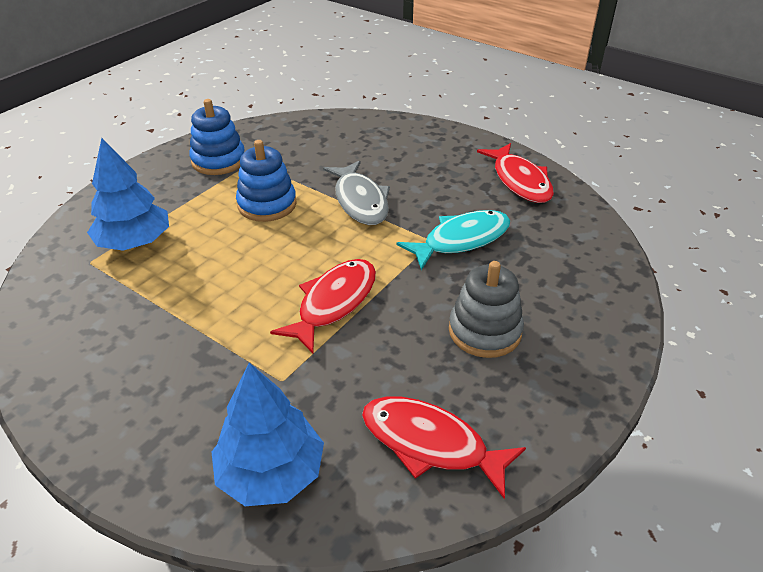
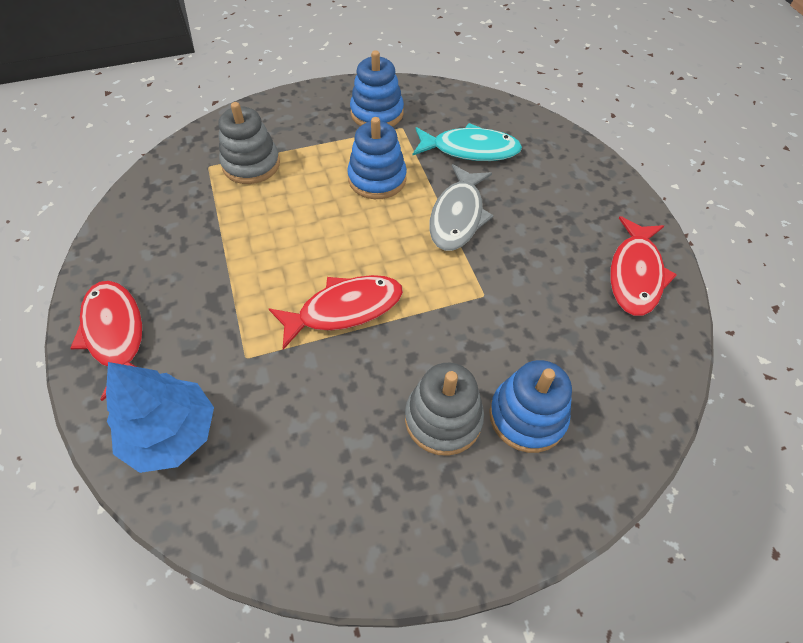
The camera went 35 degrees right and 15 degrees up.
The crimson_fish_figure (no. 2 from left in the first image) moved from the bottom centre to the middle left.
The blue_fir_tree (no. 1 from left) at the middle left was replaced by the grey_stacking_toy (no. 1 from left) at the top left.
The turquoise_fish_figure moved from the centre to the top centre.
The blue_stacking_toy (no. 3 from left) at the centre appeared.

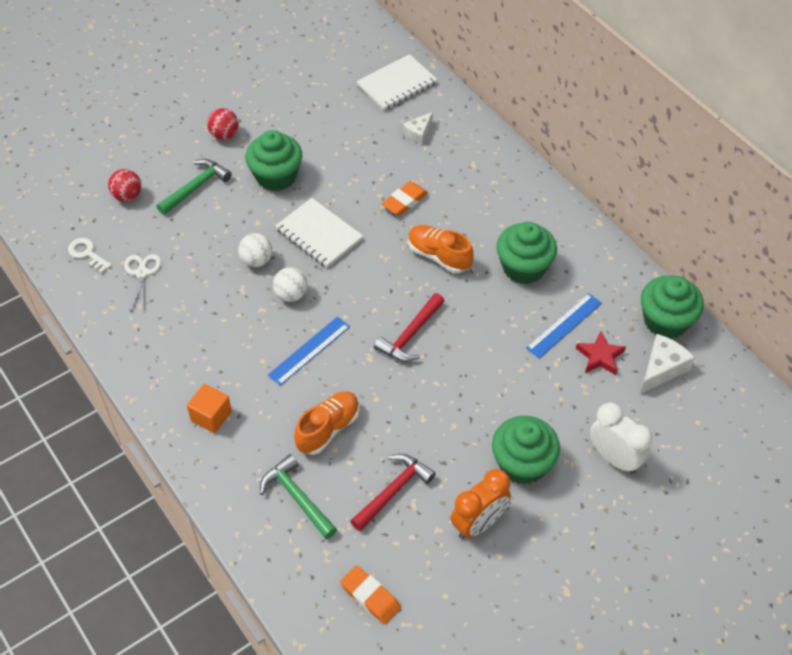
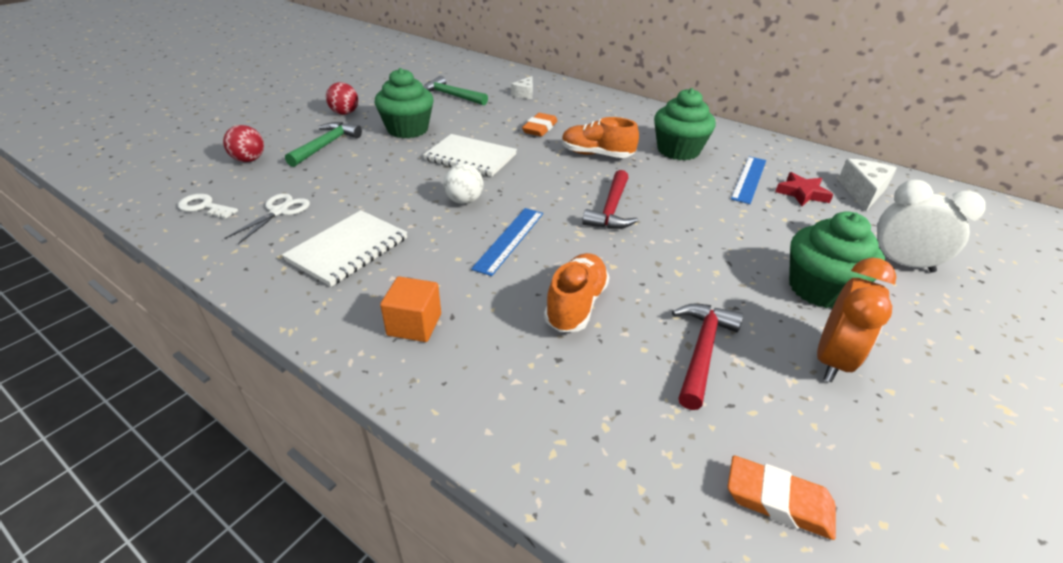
The camera went 20 degrees left and 15 degrees down.
The pure_white_shears at the middle left turned 45 degrees clockwise.
The pure_white_exercise_book (no. 2 from left in the first image) moved from the top centre to the middle left.
The emerald_claw_hammer (no. 2 from left) moved from the bottom centre to the top centre.
The pure_white_ball (no. 1 from left) at the middle left disappeared.
The emerald_cupcake (no. 4 from left) at the middle right disappeared.

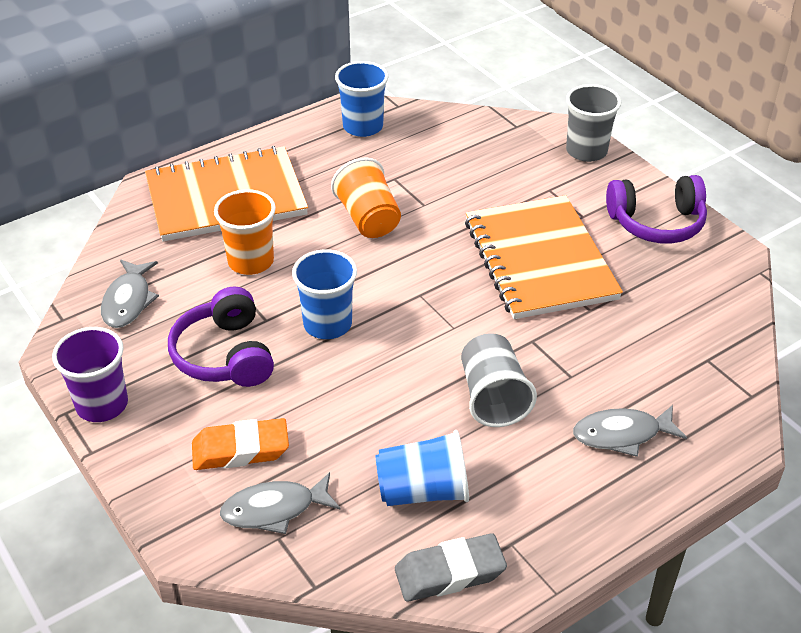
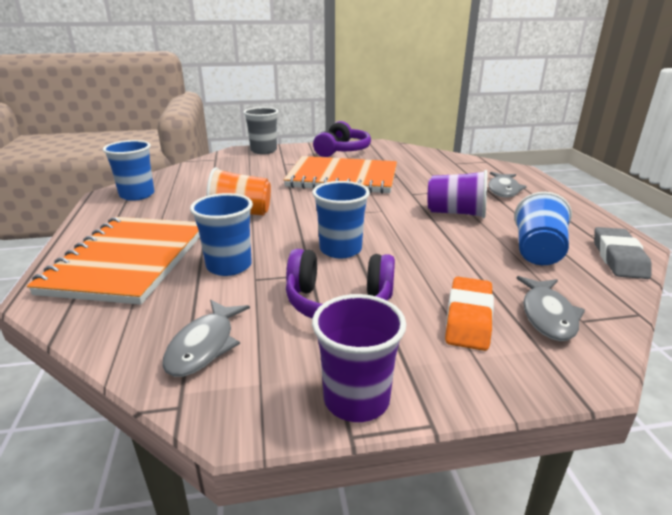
The camera went 65 degrees left and 15 degrees down.
The grey_fish_figure (no. 1 from left) at the middle left turned 75 degrees clockwise.
The orange_cup (no. 1 from left) at the middle left became the blue_cup (no. 2 from left) at the middle left.
The grey_cup (no. 1 from left) at the centre became the violet_cup (no. 2 from left) at the middle right.

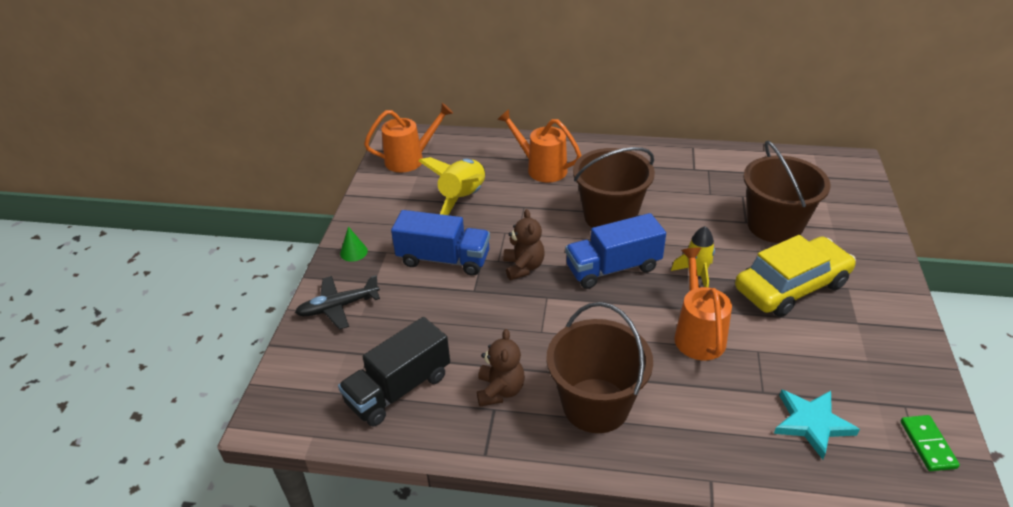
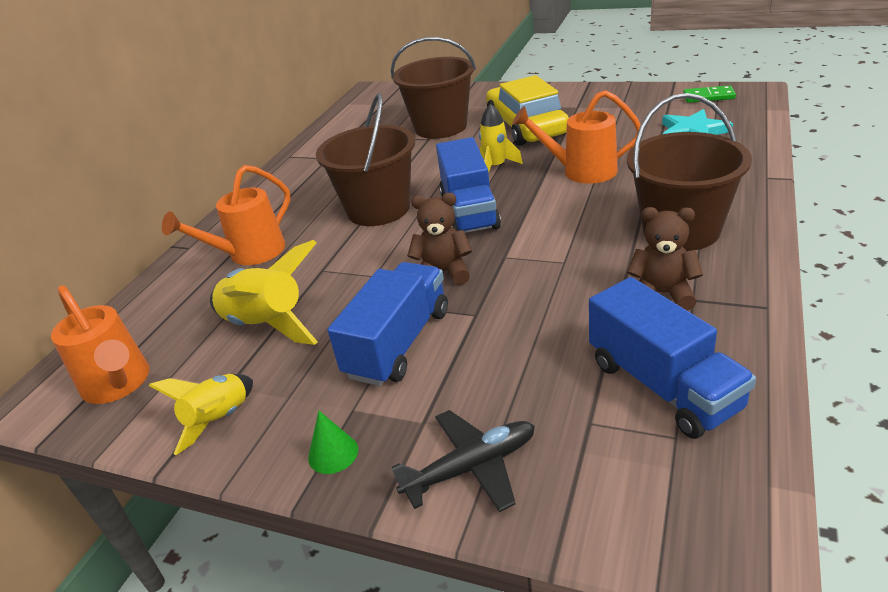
The camera went 75 degrees left and 5 degrees down.
The orange_watering_can (no. 1 from left) at the top centre turned 150 degrees clockwise.
The golden_toy_rocket (no. 1 from left) at the bottom left appeared.
The jet-black_plane at the middle left turned 105 degrees counterclockwise.
The jet-black_lorry at the bottom centre became the blue_lorry (no. 3 from left) at the middle right.

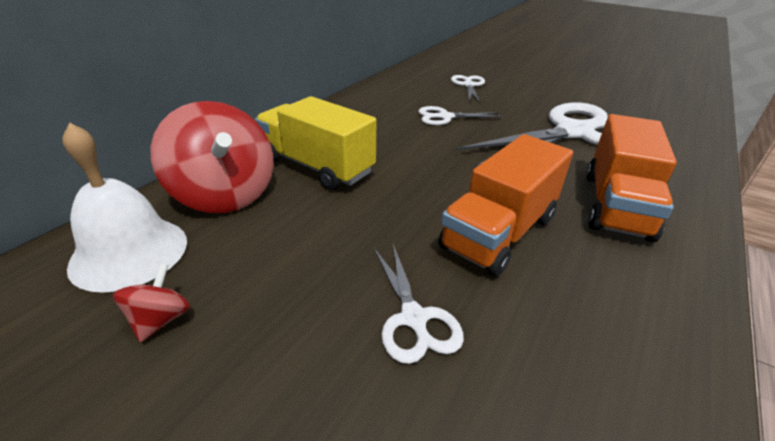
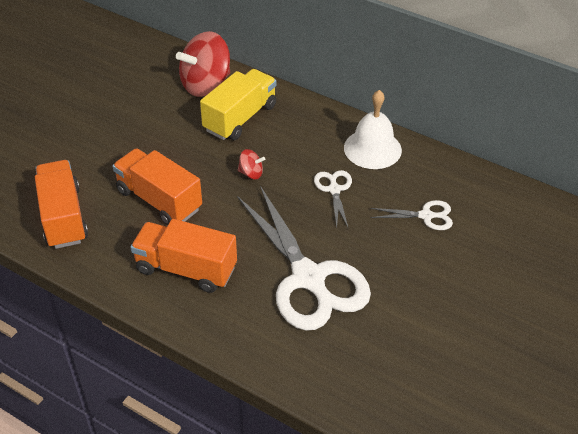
The camera went 90 degrees right and 10 degrees up.
The orange_lorry (no. 1 from left) at the middle left appeared.
The crimson_toy_top (no. 1 from left in the first image) moved from the bottom left to the centre.
The pure_white_hand_bell moved from the middle left to the top centre.
The pure_white_shears (no. 1 from left) at the bottom centre disappeared.

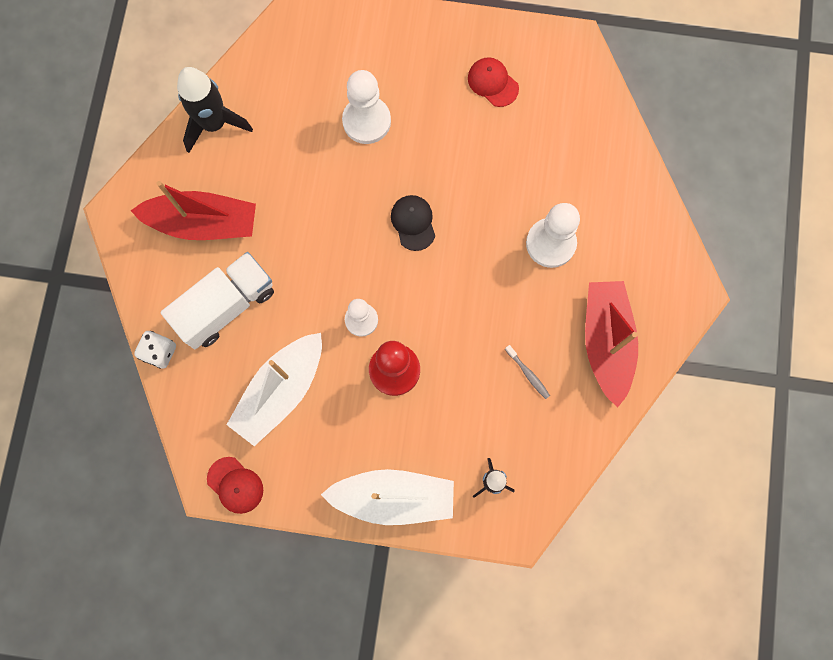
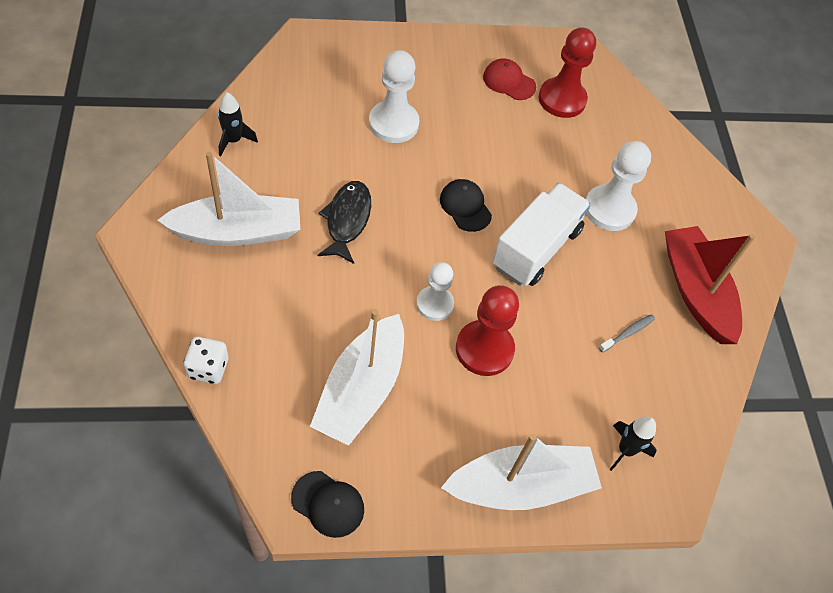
The camera went 20 degrees left and 20 degrees down.
The crimson_boat (no. 1 from left) at the top left became the pure_white_boat (no. 1 from left) at the middle left.
The jet-black_toy_rocket (no. 1 from left) at the top left changed to 0.57 times the size.
The crimson_baseball_cap (no. 1 from left) at the bottom left became the jet-black_baseball_cap (no. 1 from left) at the bottom centre.
The jet-black_fish_figure at the centre appeared.
The pure_white_lorry moved from the middle left to the centre.
The crimson_pawn (no. 2 from left) at the top right appeared.
The grey_toothbrush at the centre turned 75 degrees counterclockwise.

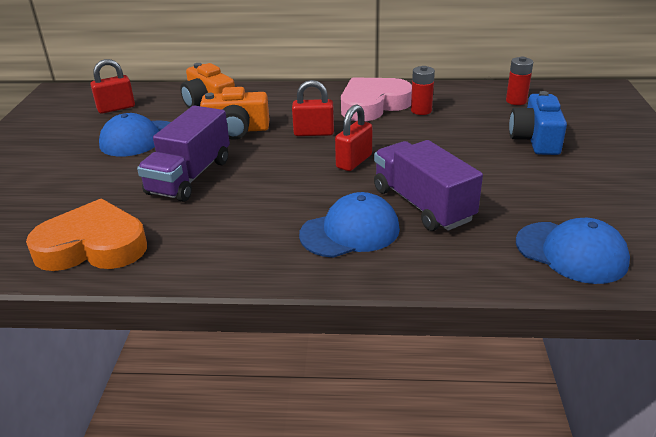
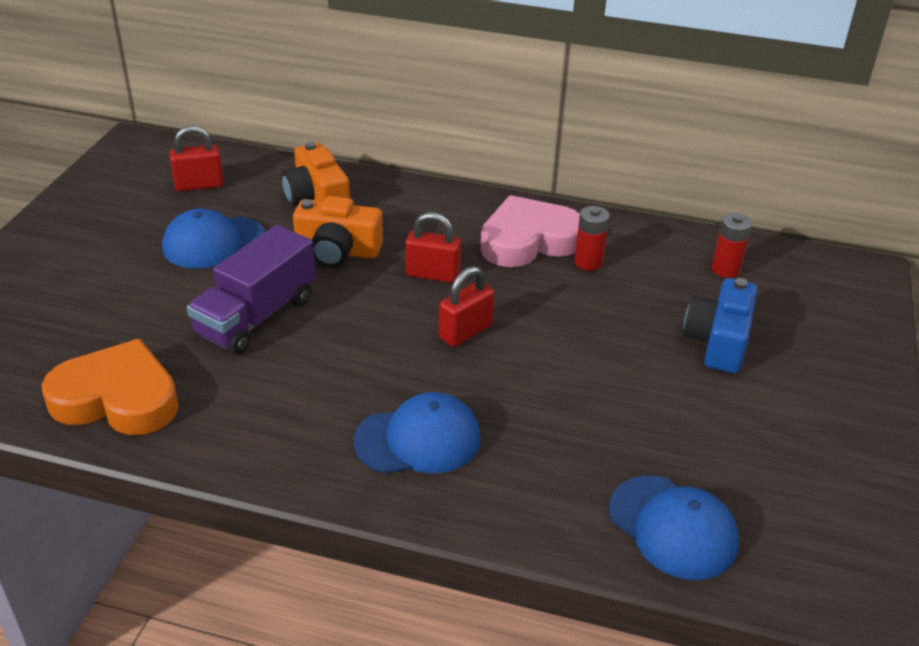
The camera went 10 degrees right and 5 degrees up.
The violet_lorry (no. 2 from left) at the centre disappeared.

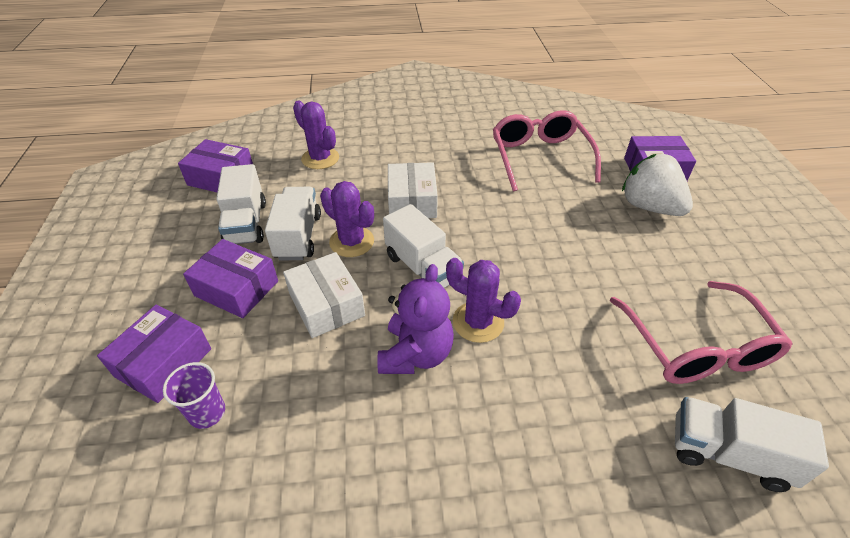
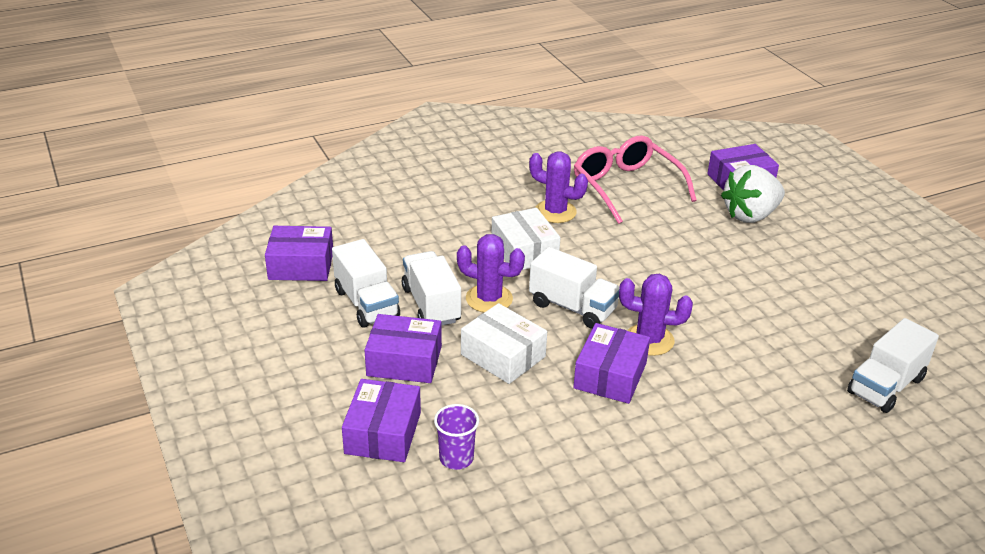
The camera went 20 degrees left and 10 degrees down.
The violet_prickly_plant (no. 1 from left in the first image) moved from the top centre to the centre.
The violet_stuffed_bear at the centre was replaced by the violet_parcel (no. 4 from left) at the centre.
The pure_white_strawberry at the middle right turned 60 degrees counterclockwise.
The pure_white_lorry (no. 4 from left) at the bottom right turned 45 degrees counterclockwise.
The rosy_eyeglasses (no. 2 from left) at the middle right disappeared.

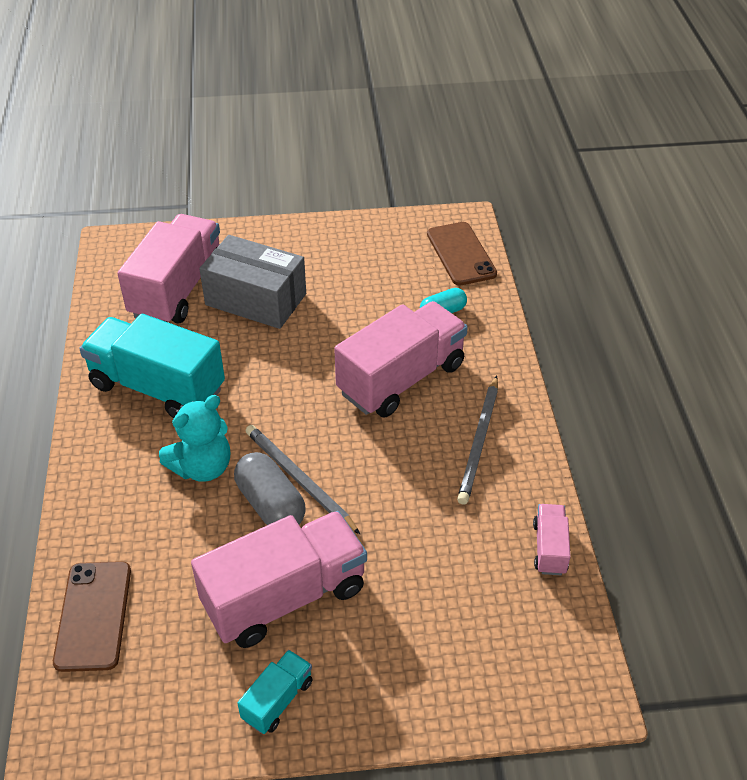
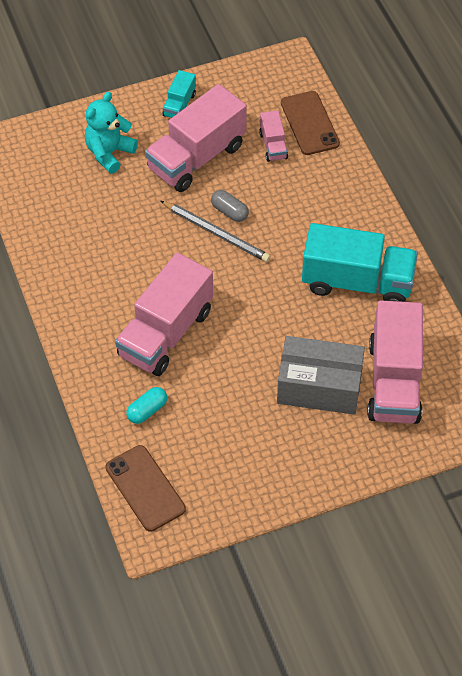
The camera went 165 degrees right and 10 degrees up.
The turquoise_stuffed_bear moved from the middle left to the top left.
The grey_capsule at the centre changed to 0.63 times the size.
The rosy_lorry (no. 4 from left in the first image) moved from the bottom right to the top centre.
The grey_wooden_pencil (no. 2 from left) at the centre disappeared.

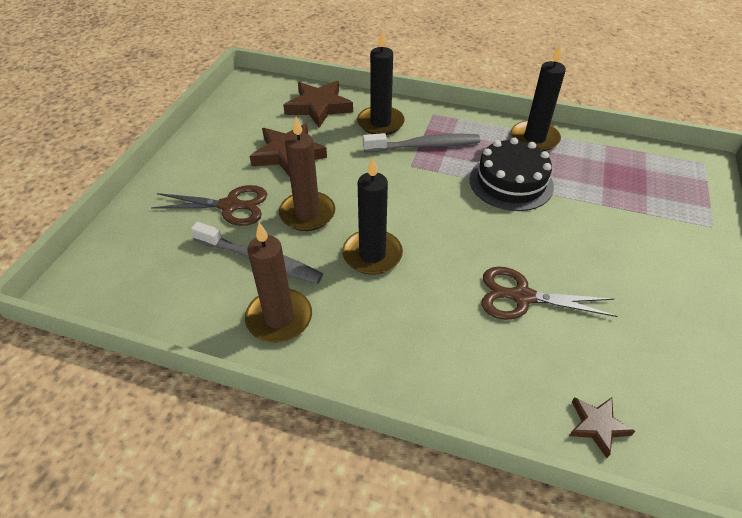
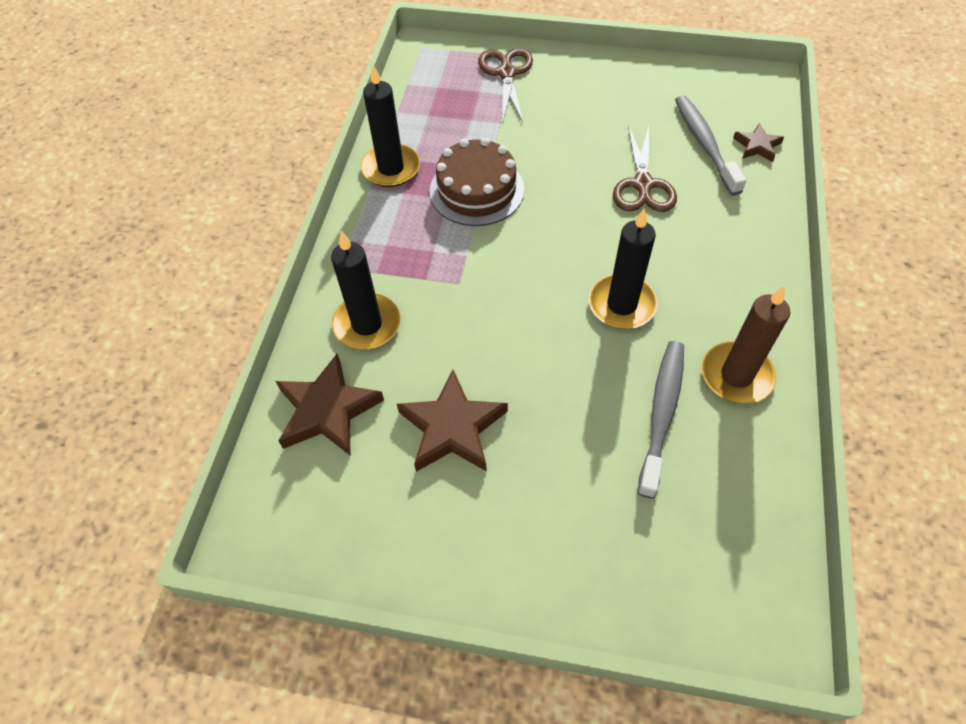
The camera went 95 degrees left and 10 degrees up.
The jet-black_gateau at the middle right became the russet_gateau at the top centre.
The russet_shears (no. 1 from left) moved from the middle left to the top centre.
The grey_toothbrush (no. 2 from left) moved from the top centre to the top right.
The russet_candle (no. 2 from left) at the centre disappeared.

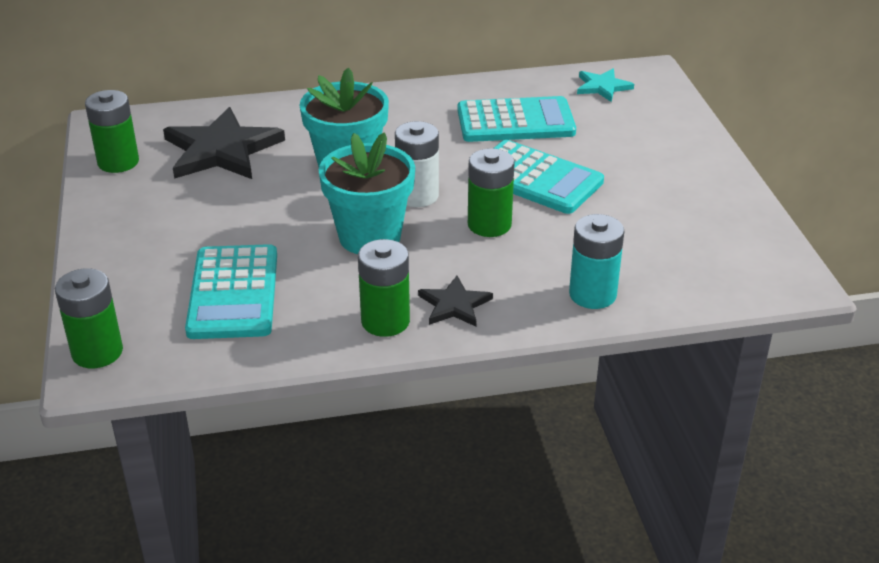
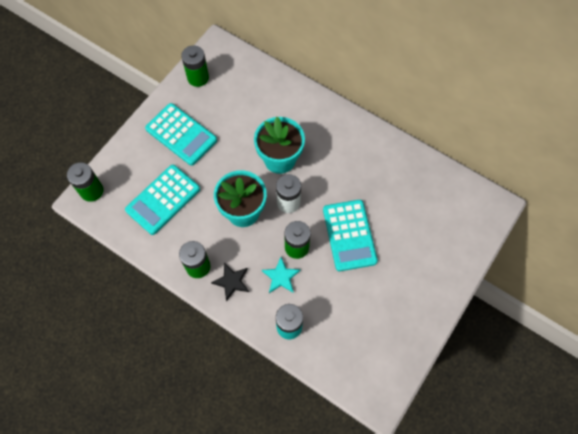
The camera went 45 degrees right and 30 degrees up.
The turquoise_calculator (no. 2 from left) moved from the top centre to the top left.
The turquoise_star_shape moved from the top right to the centre.
The jet-black_star_shape (no. 1 from left) at the top left disappeared.

